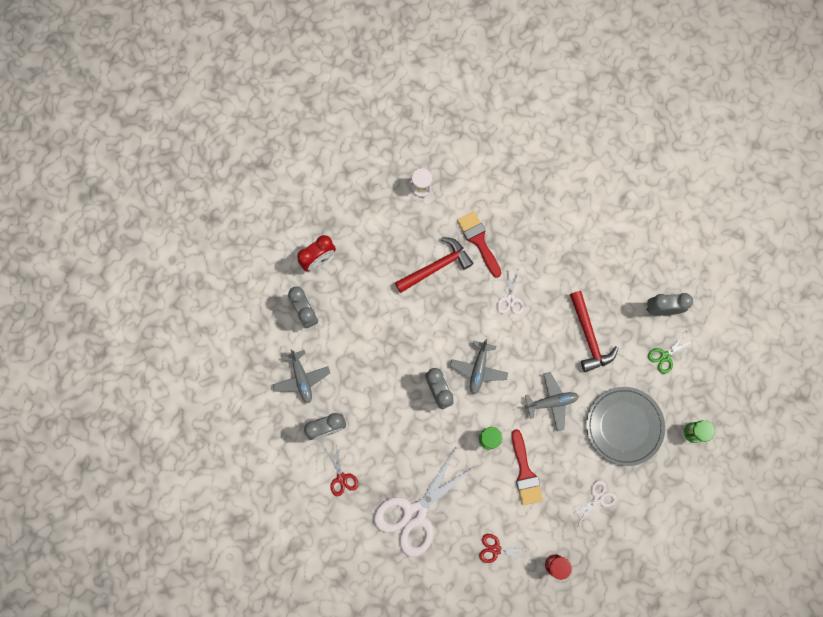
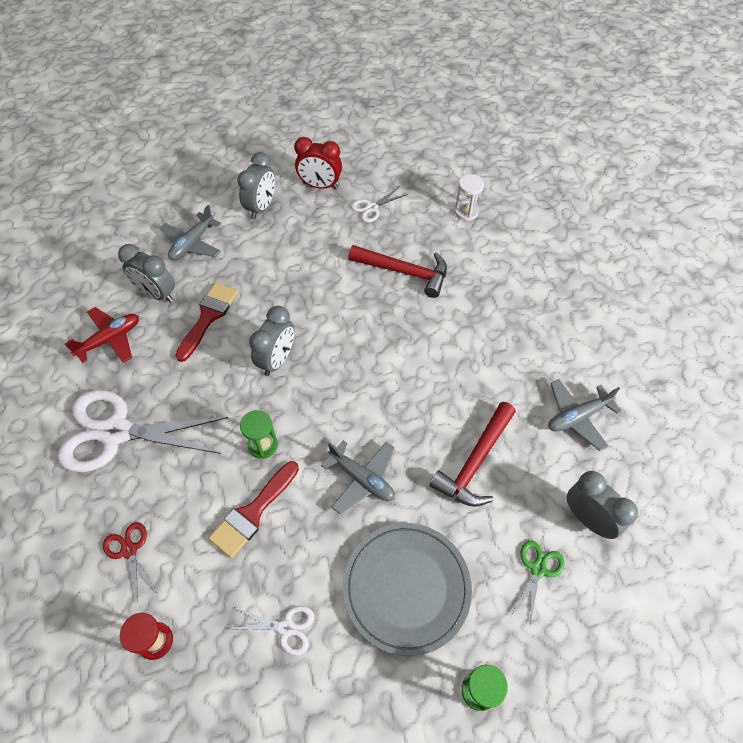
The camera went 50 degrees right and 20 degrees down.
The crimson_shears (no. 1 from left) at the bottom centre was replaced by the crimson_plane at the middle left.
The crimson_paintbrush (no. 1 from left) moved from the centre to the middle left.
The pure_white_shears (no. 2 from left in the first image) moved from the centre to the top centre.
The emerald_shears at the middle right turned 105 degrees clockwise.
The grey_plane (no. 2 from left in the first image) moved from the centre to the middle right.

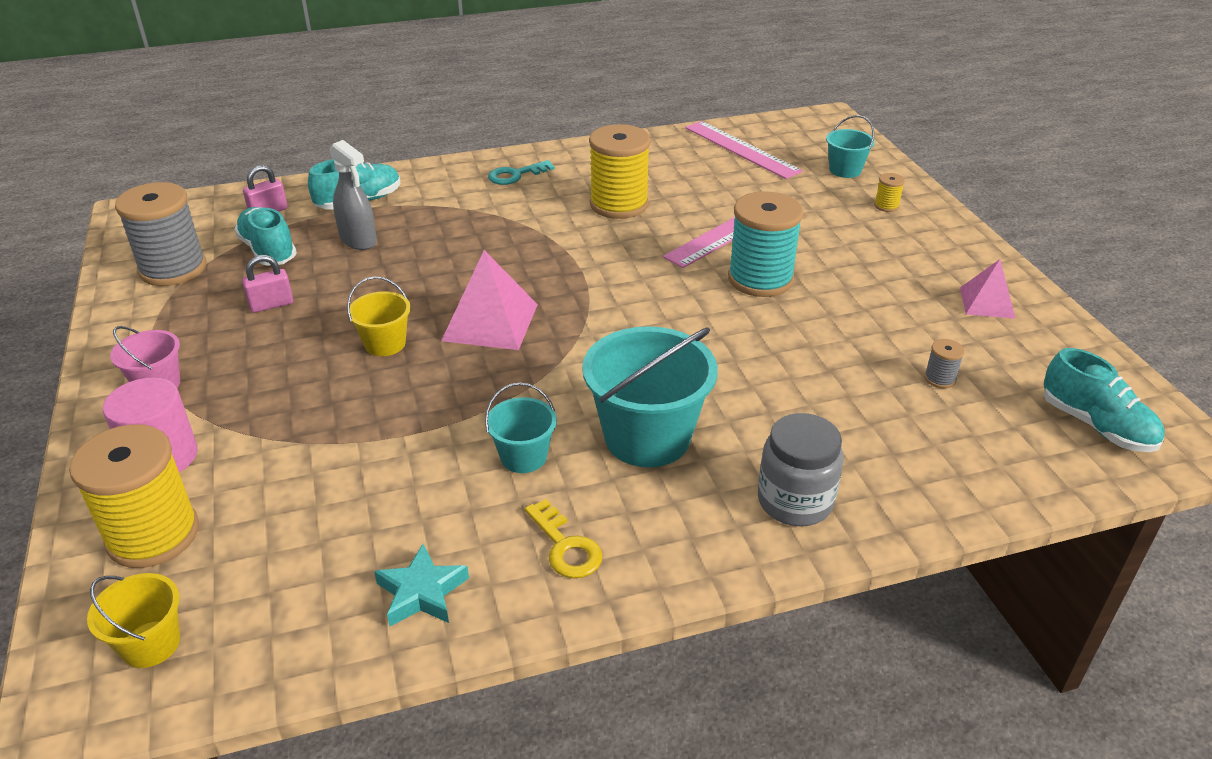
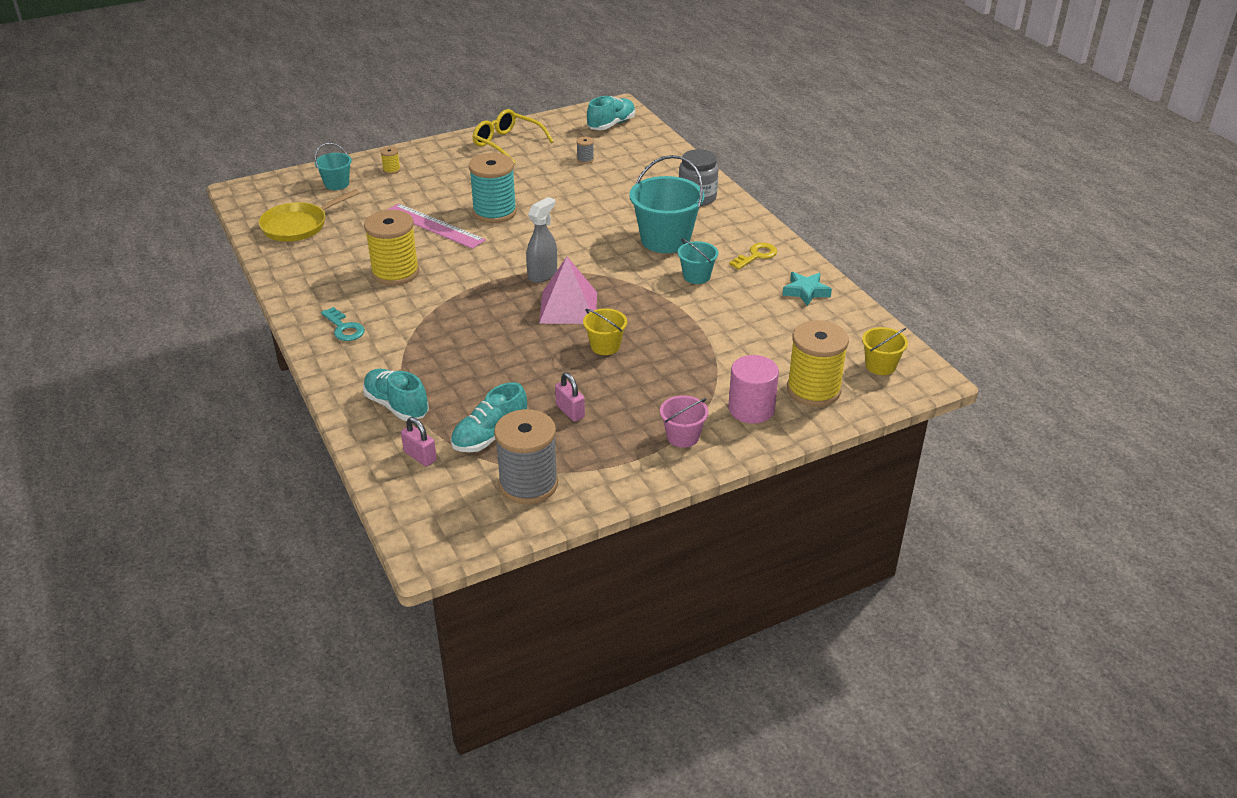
The camera went 100 degrees left and 0 degrees up.
The rosy_measuring_stick (no. 2 from left) at the top centre was replaced by the golden_pan at the top left.
The rosy_pyramid_shape (no. 2 from left) at the middle right was replaced by the golden_eyeglasses at the top centre.
The grey_spray_cleaner moved from the top left to the top centre.

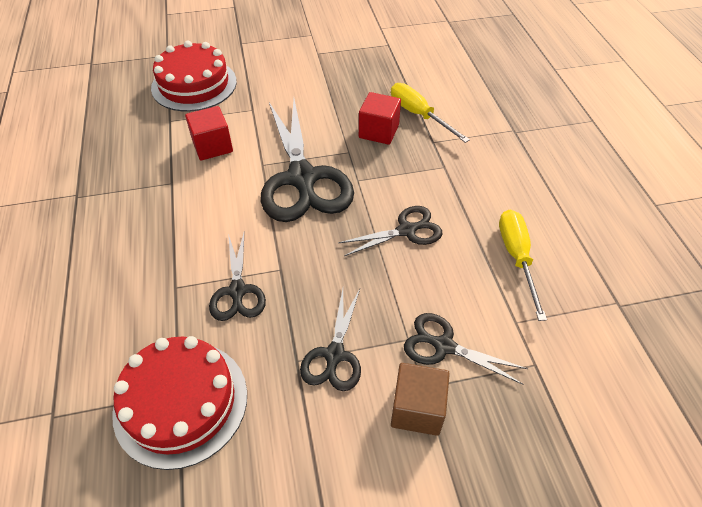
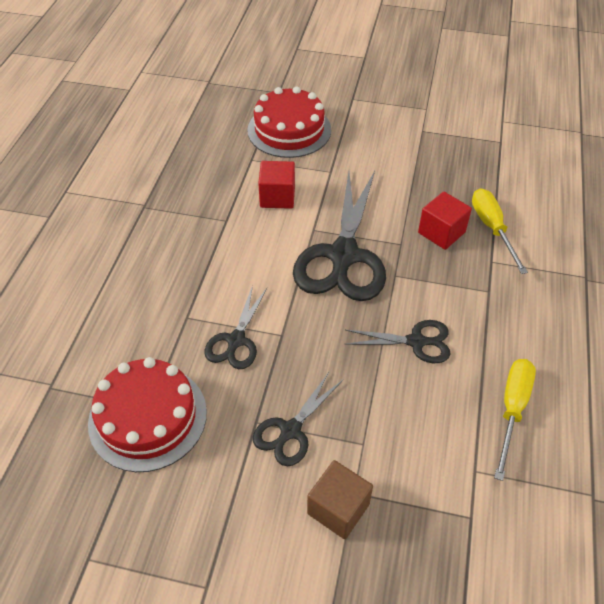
The camera went 25 degrees right and 0 degrees up.
The jet-black_shears (no. 5 from left) at the bottom centre disappeared.

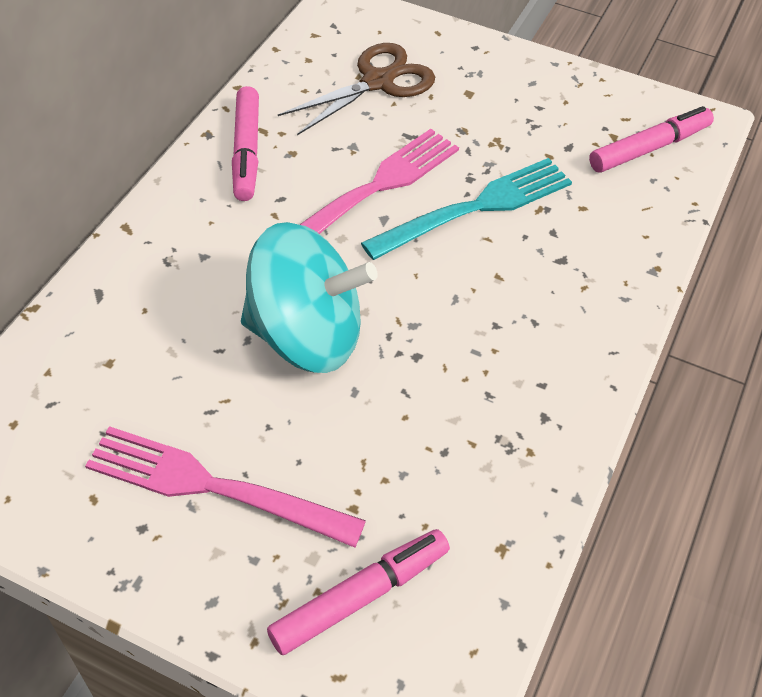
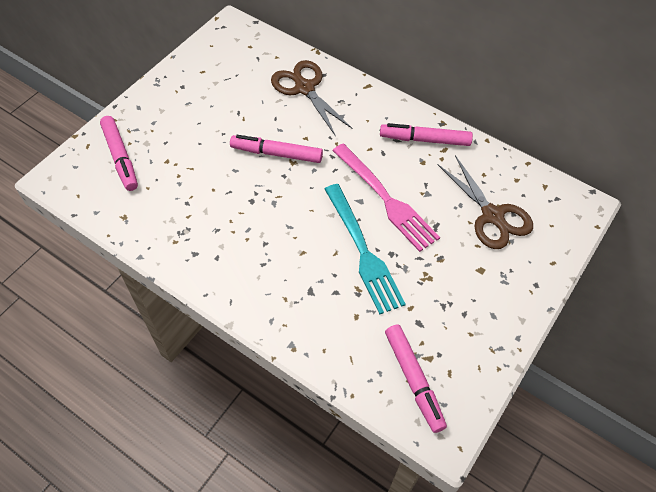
The camera went 100 degrees right and 5 degrees up.
The turquoise_toy_top at the centre was replaced by the rosy_marker_pen (no. 2 from left) at the top centre.
The russet_shears (no. 1 from left) at the top centre appeared.
The rosy_fork (no. 1 from left) at the bottom left disappeared.

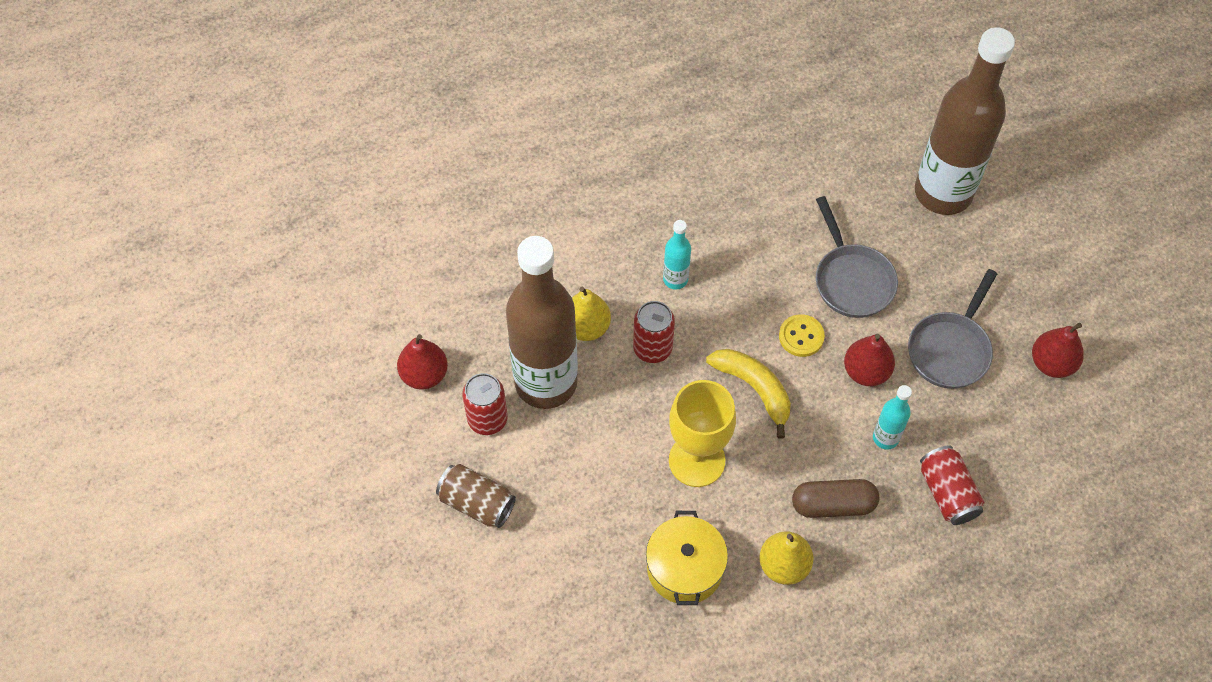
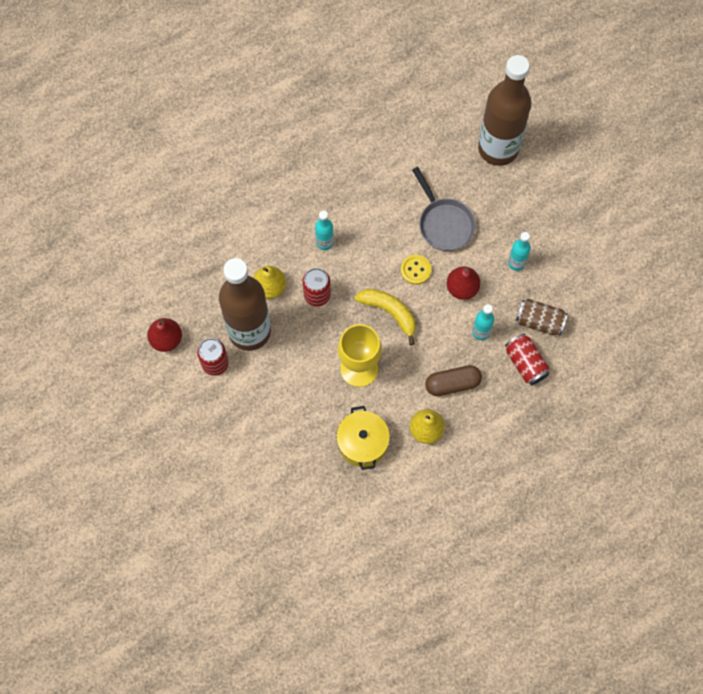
The camera went 10 degrees left and 10 degrees up.
The grey_pan (no. 2 from left) at the middle right was replaced by the turquoise_bottle (no. 3 from left) at the middle right.
The russet_soda_can moved from the bottom centre to the middle right.
The crimson_pear (no. 3 from left) at the middle right disappeared.

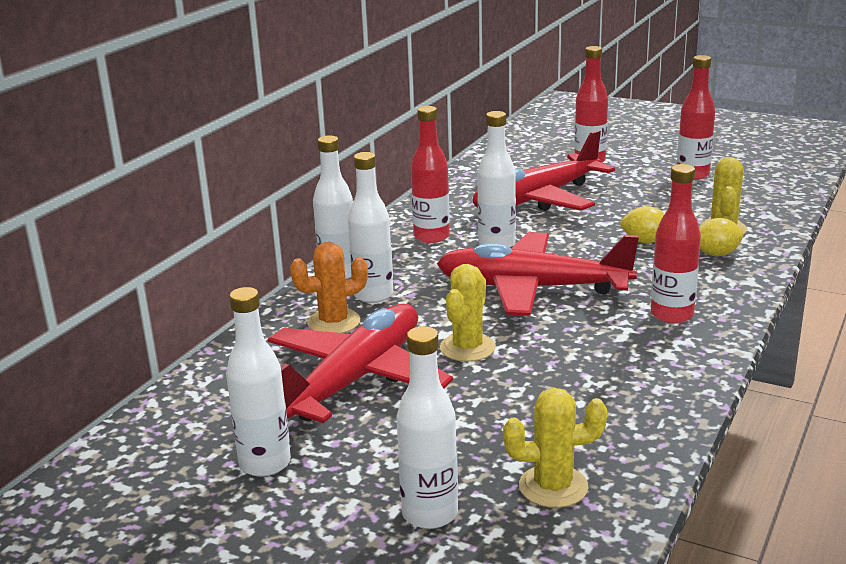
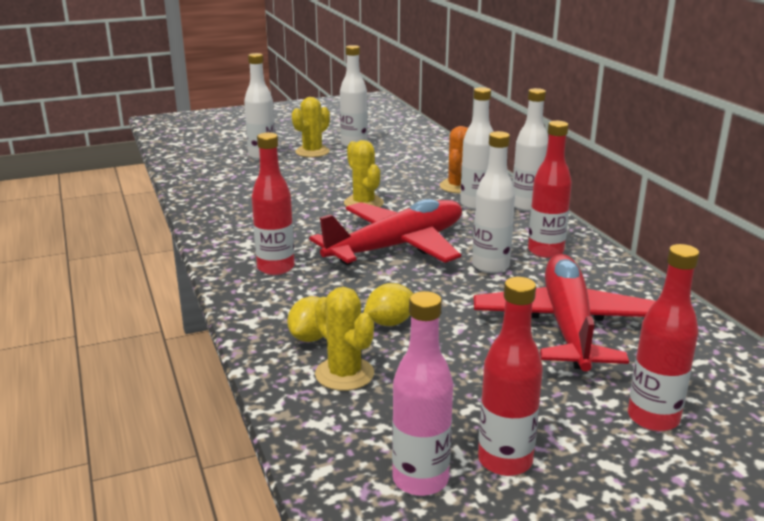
The camera went 130 degrees right and 0 degrees up.
The golden_prickly_plant (no. 2 from left in the first image) moved from the bottom centre to the top centre.
The rosy_bottle at the bottom centre appeared.
The crimson_plane (no. 1 from left) at the centre disappeared.

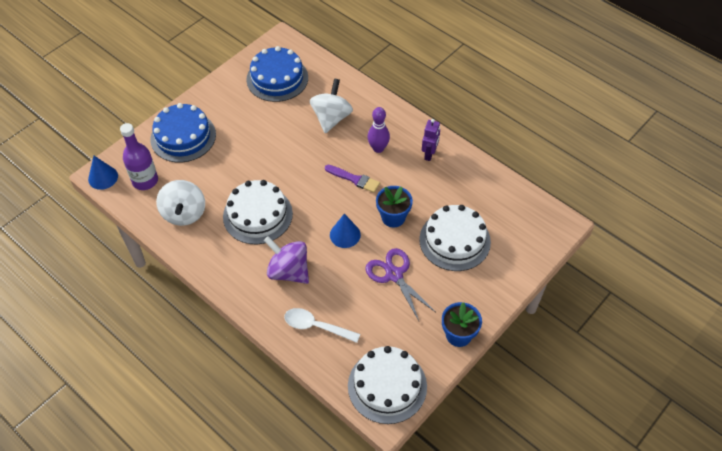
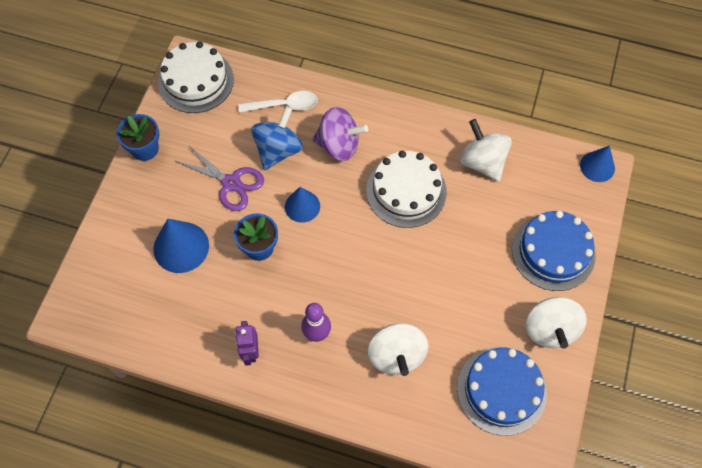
The camera went 155 degrees right and 10 degrees up.
The pure_white_gateau (no. 3 from left) at the centre was replaced by the blue_solid_cone (no. 1 from left) at the middle left.
The blue_toy_top at the top centre appeared.
The pure_white_toy_top (no. 3 from left) at the bottom right appeared.
The violet_bottle at the middle left disappeared.
The violet_paintbrush at the centre disappeared.

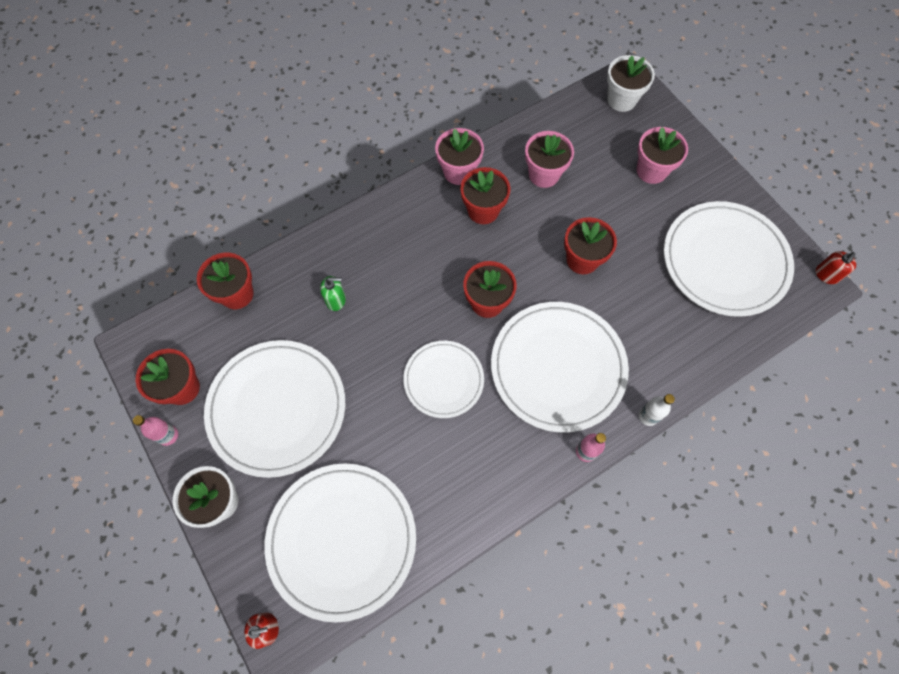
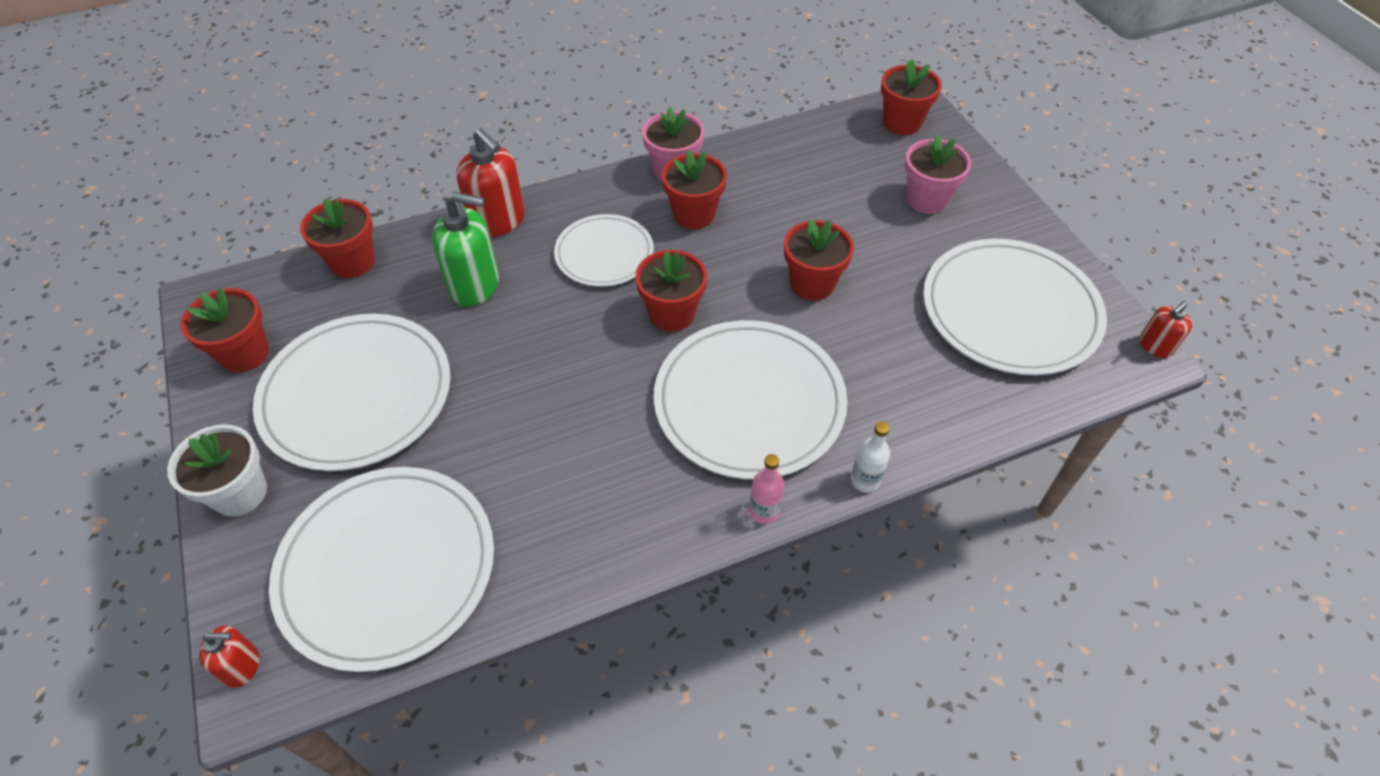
The camera went 10 degrees right and 15 degrees down.
The emerald_soap_dispenser at the centre changed to 1.85 times the size.
The crimson_soap_dispenser (no. 2 from left) at the top centre appeared.
The pure_white_dinner_plate (no. 3 from left) moved from the centre to the top centre.
The pure_white_potted_plant (no. 2 from left) at the top right became the crimson_potted_plant (no. 6 from left) at the top centre.
The rosy_bottle (no. 1 from left) at the middle left disappeared.
The rosy_potted_plant (no. 2 from left) at the top centre disappeared.

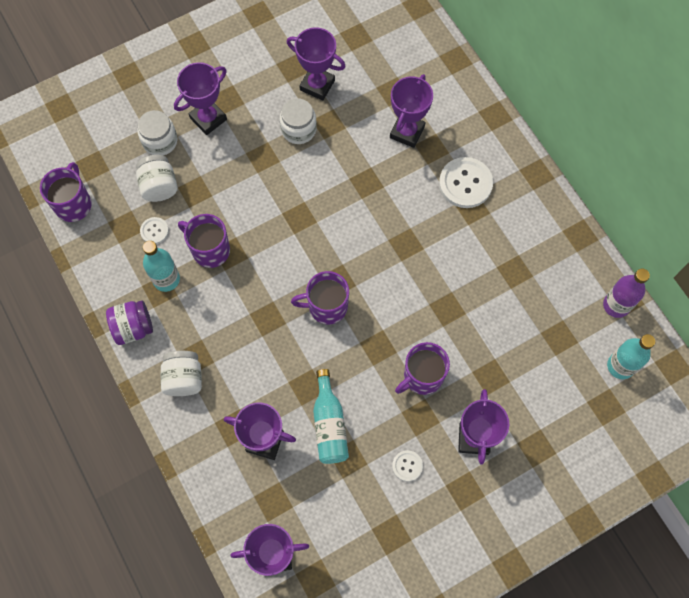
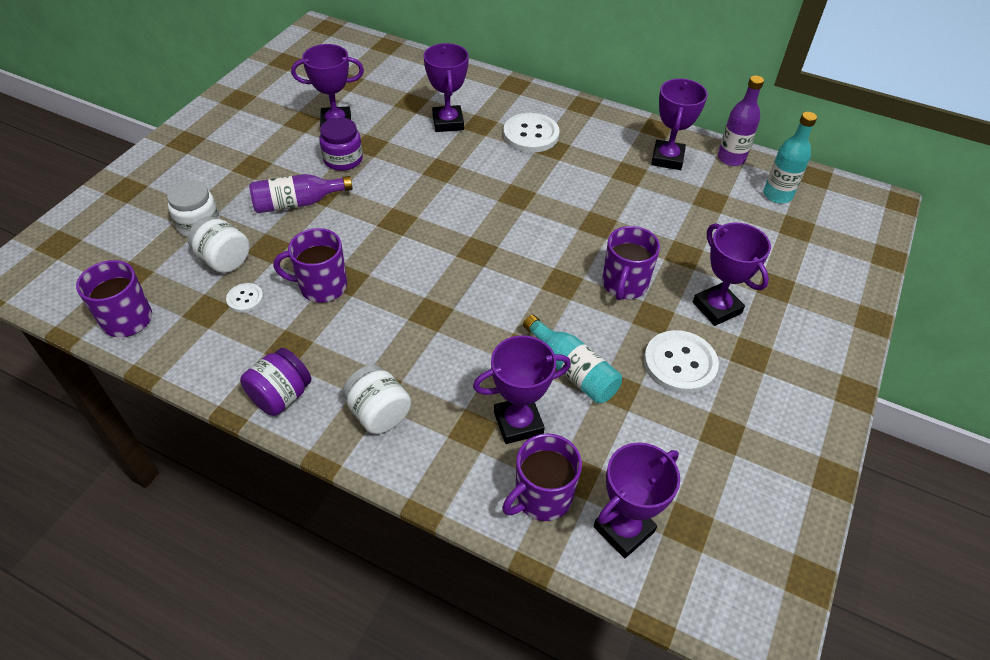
The camera went 35 degrees left and 20 degrees down.
The violet_bottle (no. 1 from left) at the top left appeared.
The pure_white_jam_jar (no. 4 from left) at the top centre became the violet_jam_jar (no. 2 from left) at the top centre.
The violet_mug (no. 3 from left) moved from the centre to the bottom centre.
The pure_white_button (no. 2 from left in the first image) at the bottom centre changed to 1.93 times the size.
The violet_trophy (no. 1 from left in the first image) moved from the top left to the top right.
The turquoise_bottle (no. 1 from left) at the middle left disappeared.

